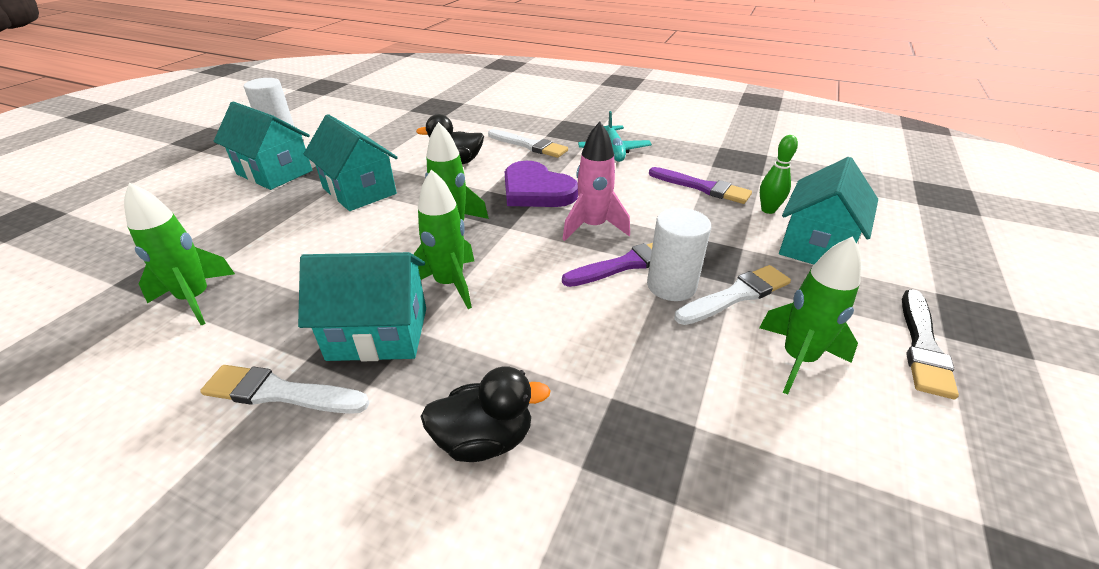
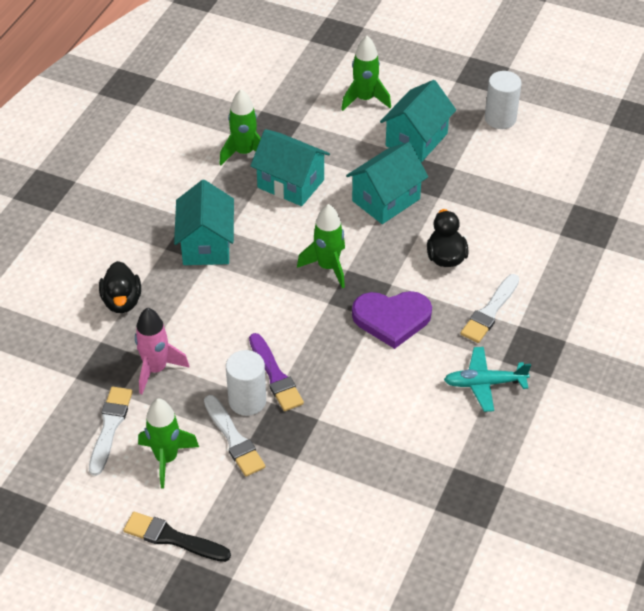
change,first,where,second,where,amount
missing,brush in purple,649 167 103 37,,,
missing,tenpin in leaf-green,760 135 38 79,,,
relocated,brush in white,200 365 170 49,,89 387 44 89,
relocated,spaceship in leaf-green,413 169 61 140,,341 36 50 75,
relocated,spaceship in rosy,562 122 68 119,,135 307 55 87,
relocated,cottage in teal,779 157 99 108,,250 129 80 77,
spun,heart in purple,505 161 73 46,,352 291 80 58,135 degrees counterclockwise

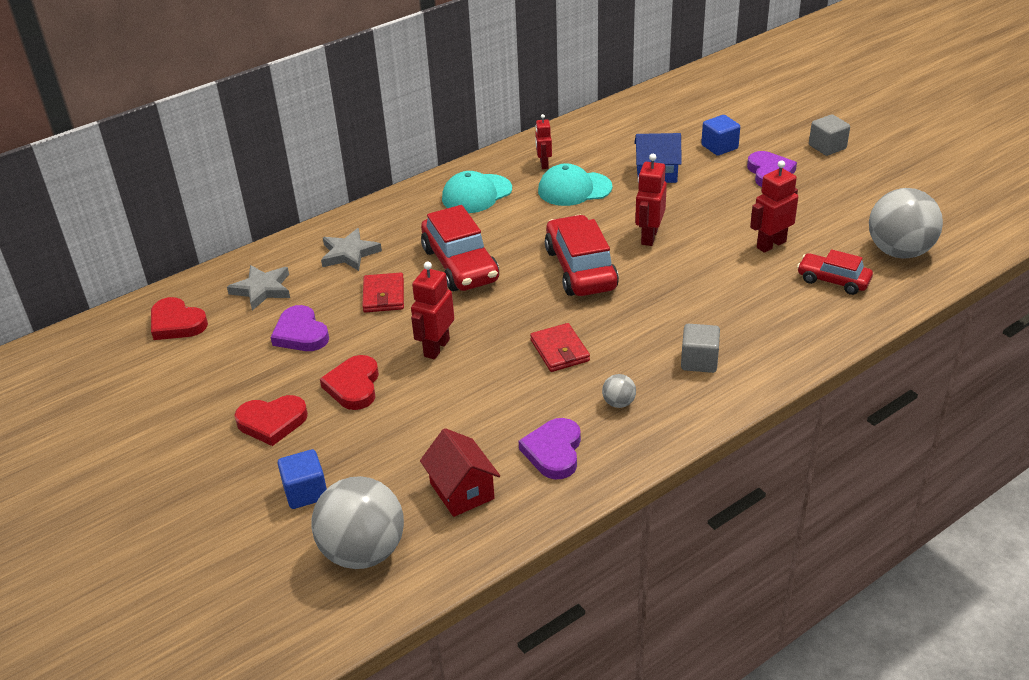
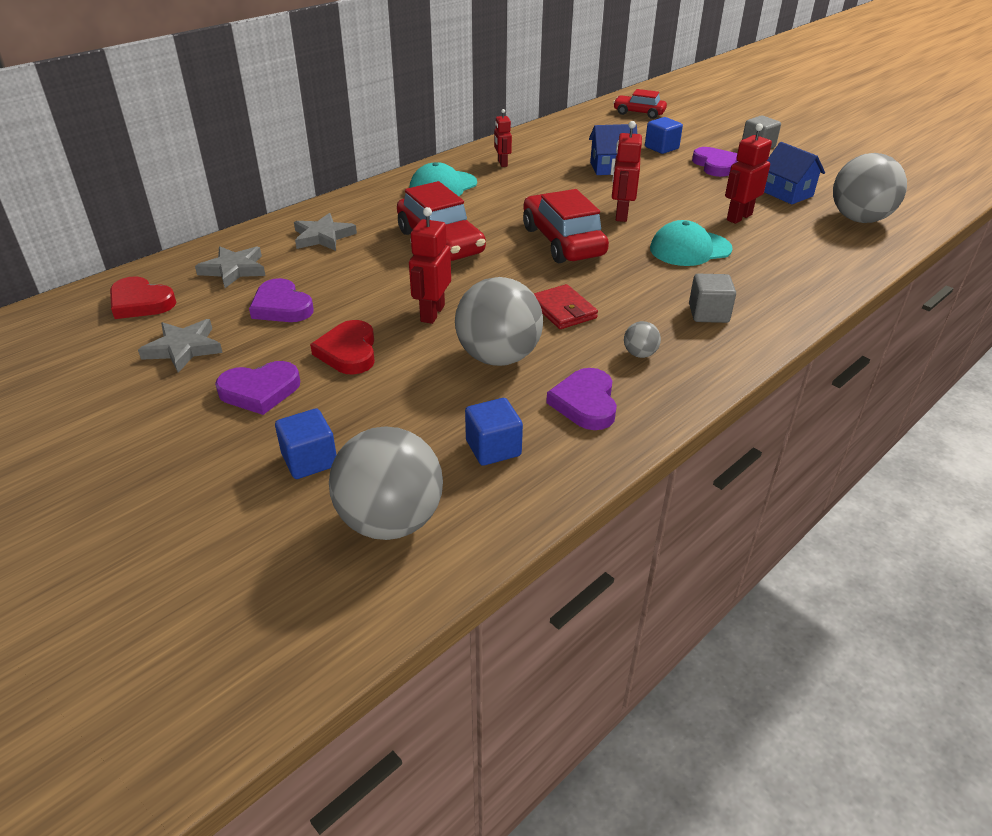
change,first,where,second,where,amount
missing,wallet in red,362 272 42 40,,,
appeared,,,star in grey,138 319 85 54,
appeared,,,sphere in grey,455 277 88 89,
appeared,,,cottage in cobalt,764 142 61 63,
relocated,cap in teal,538 163 74 43,,650 220 83 46,
relocated,automobile in red,797 249 76 46,,613 89 54 30,
exchanged,cottage in red,420 428 80 89,solid cube in cobalt,465 398 58 68,
colour,heart in red,234 395 74 51,heart in purple,215 361 85 54,

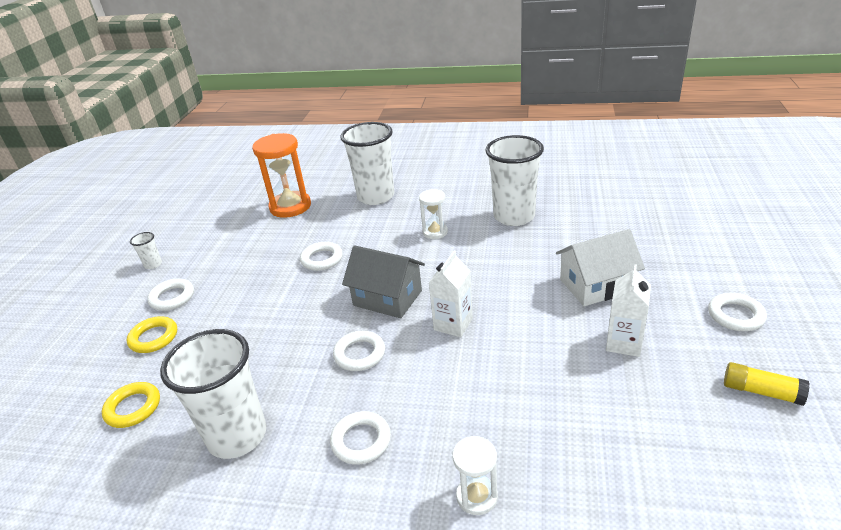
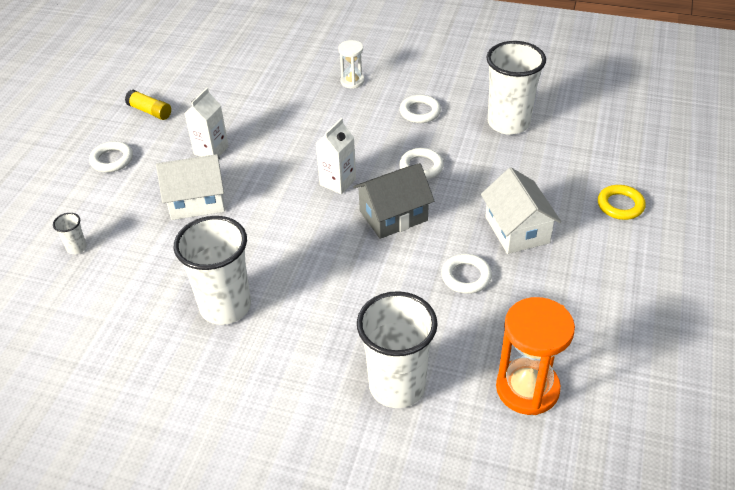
change,first,where,second,where,amount
missing,hoop in bright yellow,102 382 58 46,,,
missing,hoop in white,147 278 47 33,,,
missing,sand timer in white,419 189 29 50,,,
appeared,,,cottage in white,481 167 80 87,
relocated,tumbler in white,130 232 32 37,,53 213 34 41,
spun,cottage in grey,342 245 83 73,,353 163 81 76,60 degrees counterclockwise

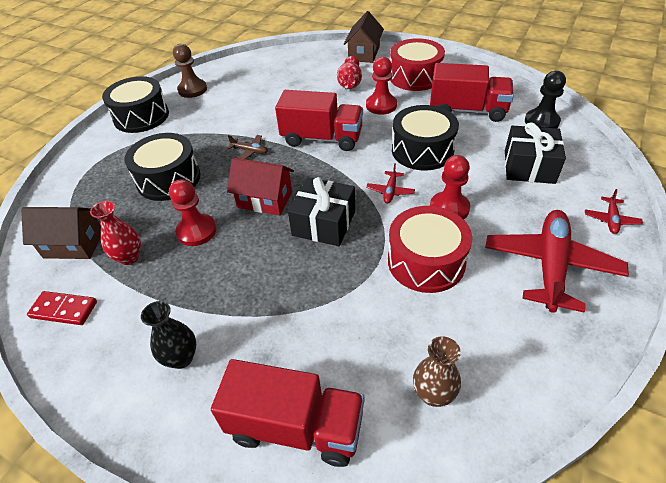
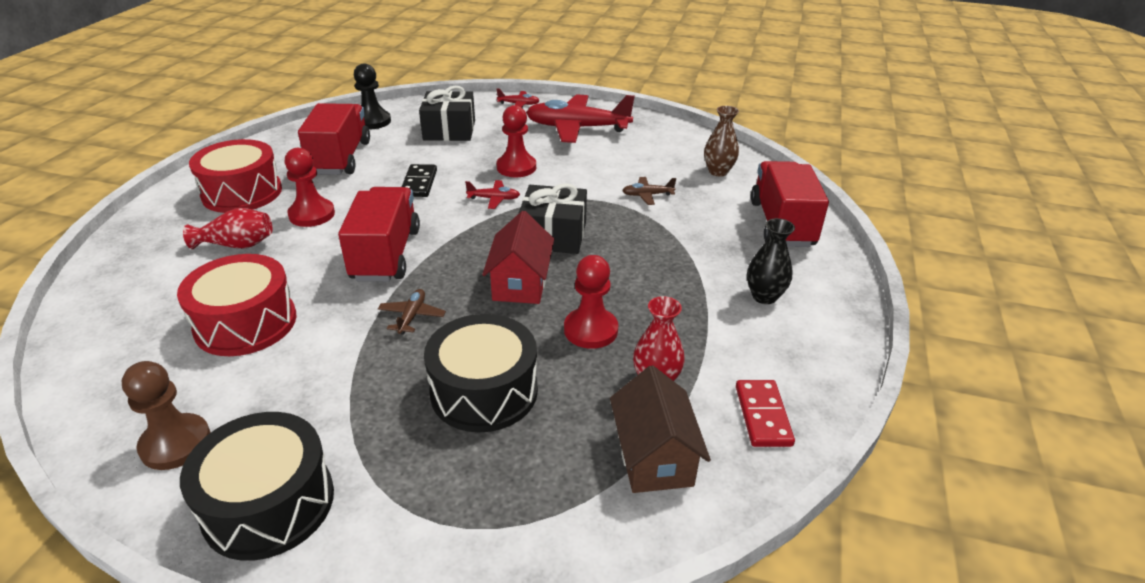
change,first,where,second,where,amount
missing,cottage in russet,344 11 40 52,,,
appeared,,,toy plane in russet,622 177 54 28,
relocated,toy drum in red,388 206 84 87,,177 254 119 102,
exchanged,toy drum in ebony,392 105 67 66,domino piece in ebony,402 164 35 33,

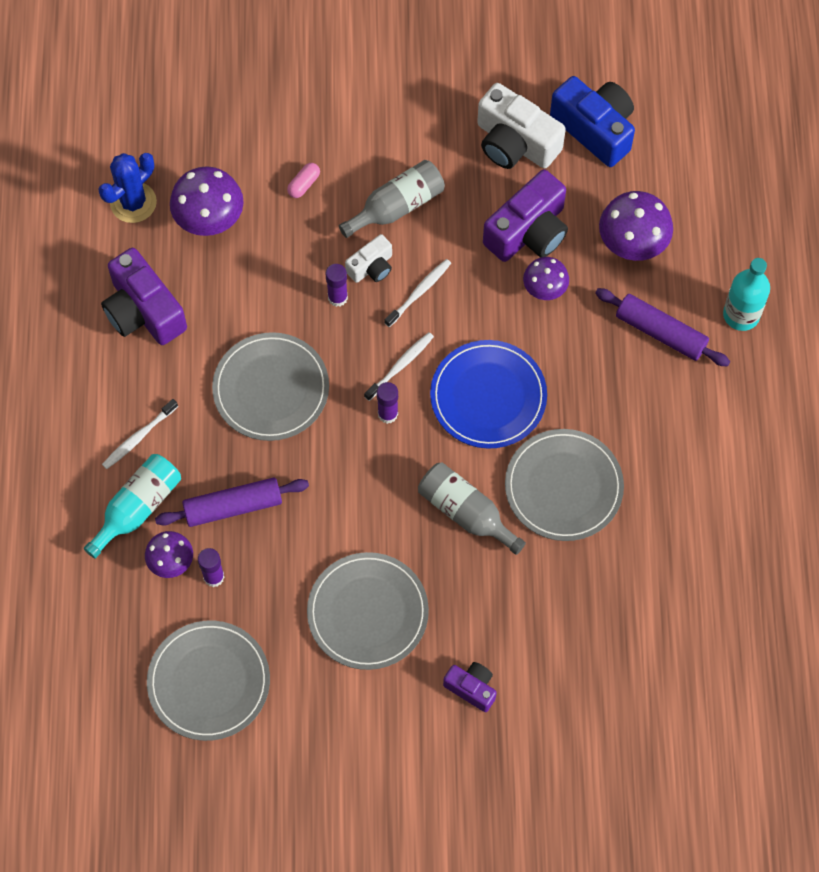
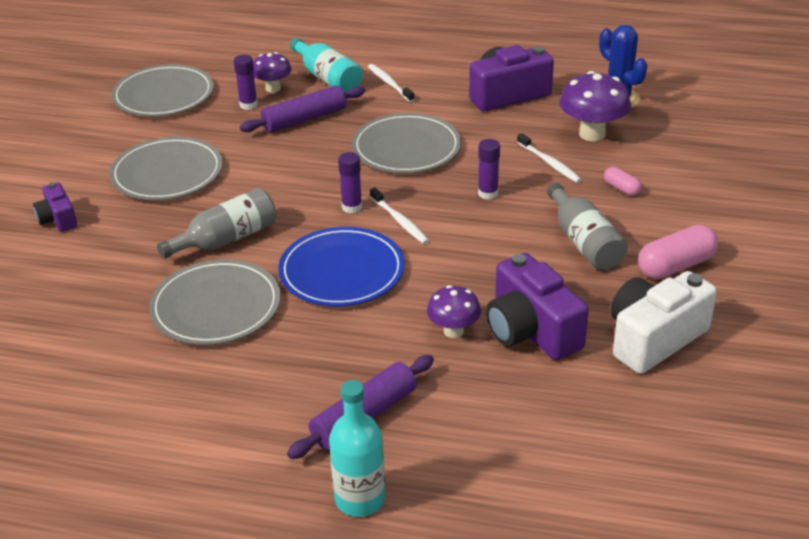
change,first,where,second,where,amount
missing,camera in white,345 234 47 49,,,
missing,camera in cobalt,550 76 85 91,,,
missing,fungus in purple,599 191 74 70,,,
appeared,,,pill shape in rosy,638 225 80 54,
relocated,dental brush in white,384 259 67 68,,517 133 65 50,
spun,rolling pin in purple,155 478 154 49,,240 86 125 46,60 degrees clockwise
spun,camera in purple,443 662 54 50,,33 183 44 49,105 degrees clockwise

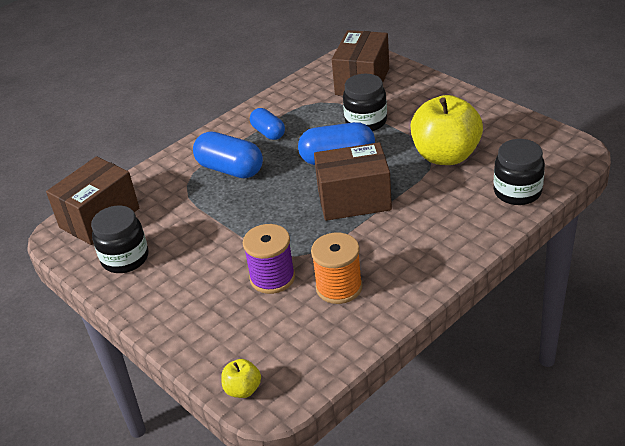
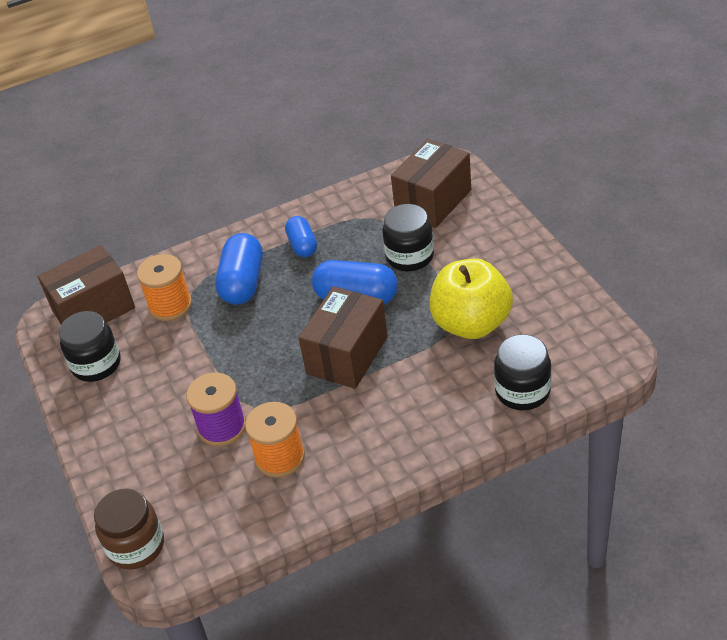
change,first,where,second,where,amount
appeared,,,spool in orange,137 254 55 67,
exchanged,toy apple in bright yellow,221 359 40 39,preserve jar in russet,94 488 70 82,
spun,pill shape in cobalt,193 131 70 48,,215 233 48 72,45 degrees clockwise
spun,package in russet,314 142 78 79,,298 286 90 103,75 degrees counterclockwise

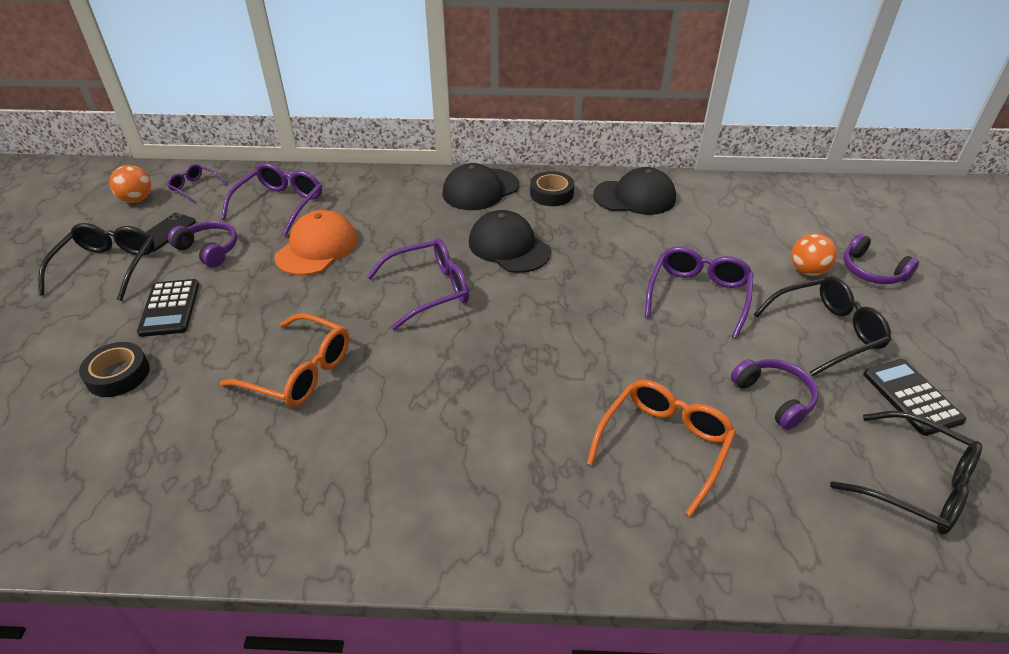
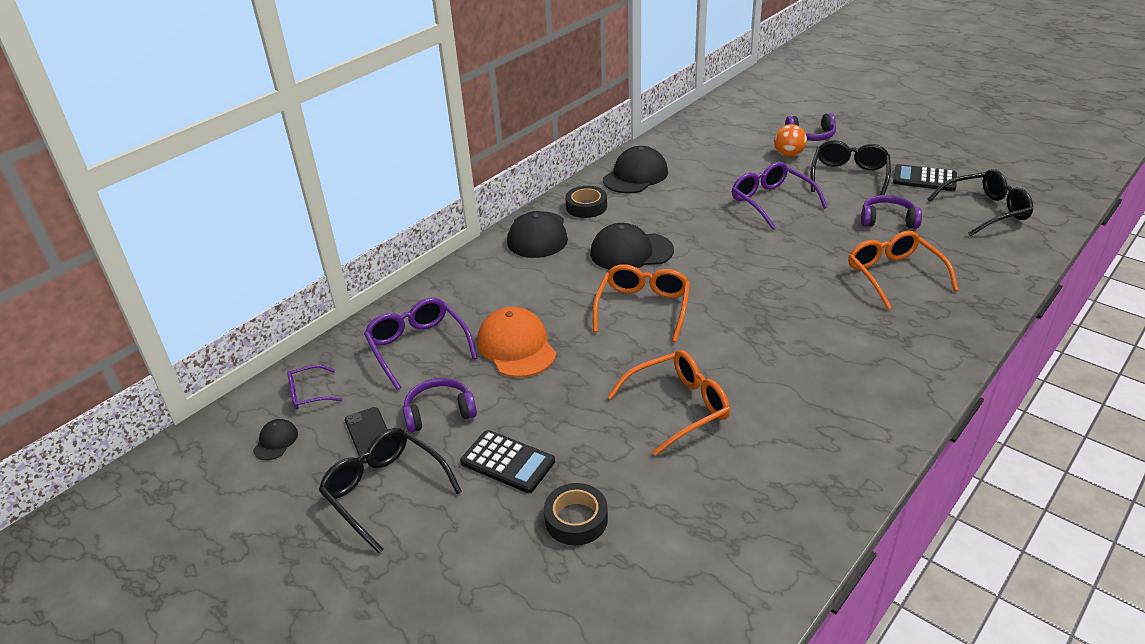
change,first,where,second,where,amount
exchanged,sphere in orange,110 165 41 38,cap in ebony,253 419 45 41,
colour,glasses in purple,367 238 102 92,glasses in orange,593 264 97 78,

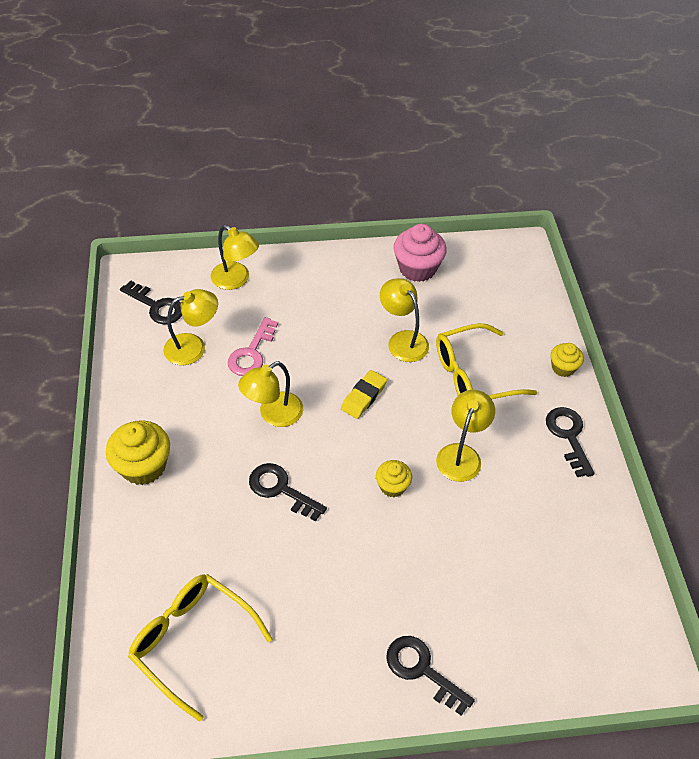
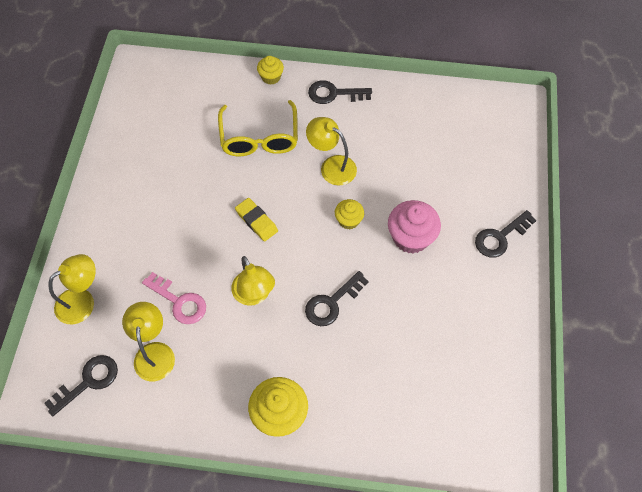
change,first,where,second,where,amount
missing,glasses in bright yellow,128 574 145 148,,,
missing,desk lamp in bright yellow,380 278 49 84,,,
relocated,fairy cake in rosy,393 224 54 58,,388 200 53 53,

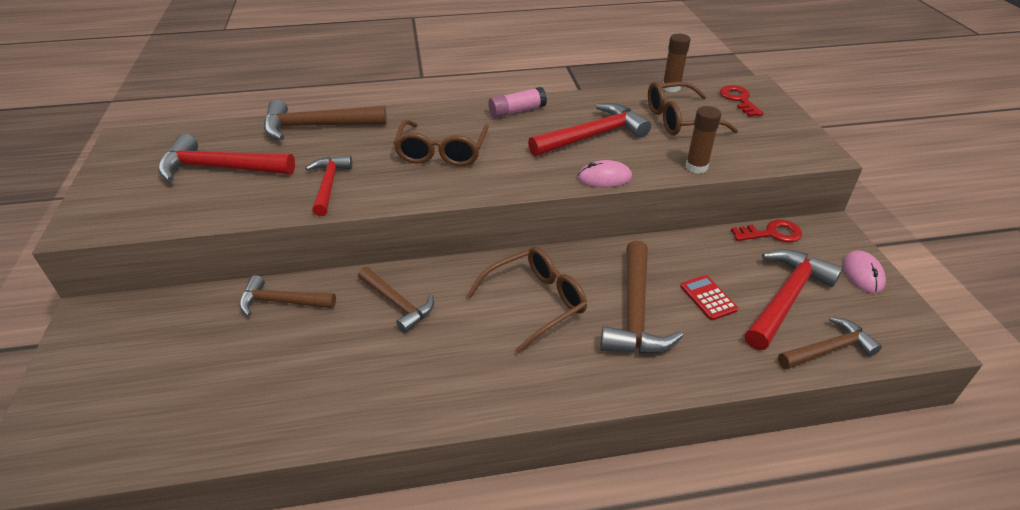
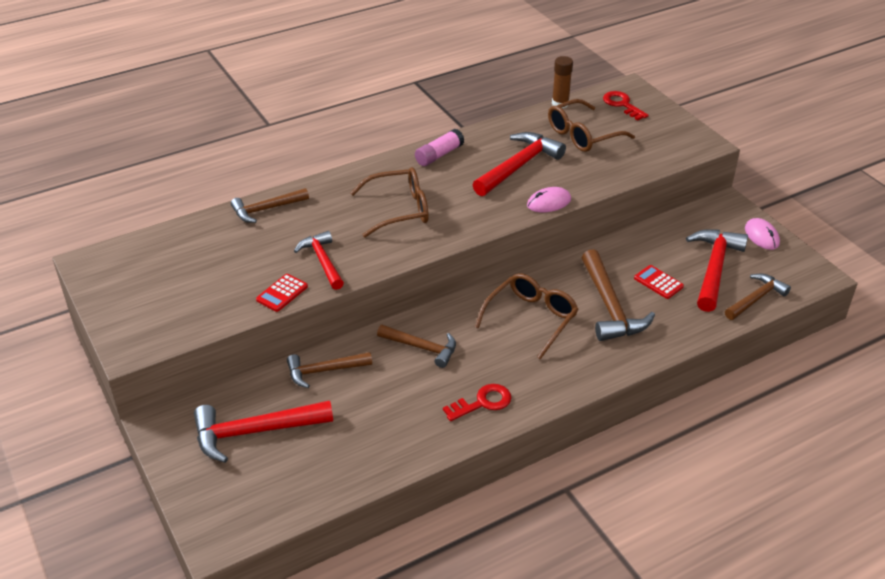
change,first,where,second,where,amount
missing,glue in russet,686 106 35 68,,,
appeared,,,calculator in red,256 274 52 38,
relocated,claw hammer in red,158 134 137 48,,194 400 139 63,
relocated,latchkey in red,731 220 71 22,,443 384 68 37,
spun,glasses in russet,393 120 96 46,,350 167 79 71,90 degrees counterclockwise
size,claw hammer in russet,264 99 123 41,,231 188 78 35,x0.65

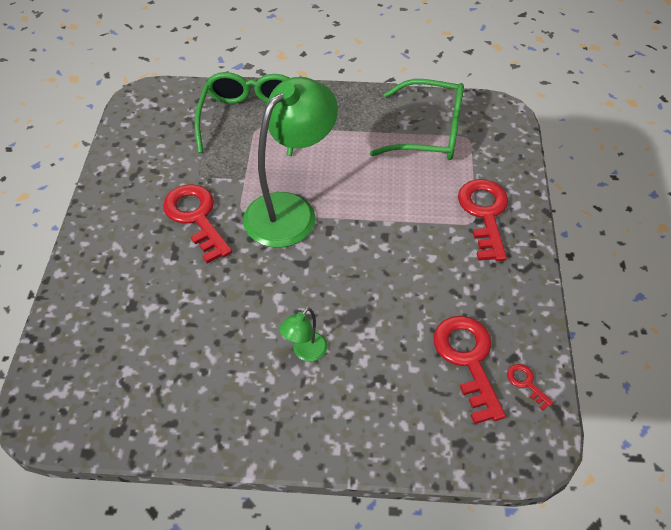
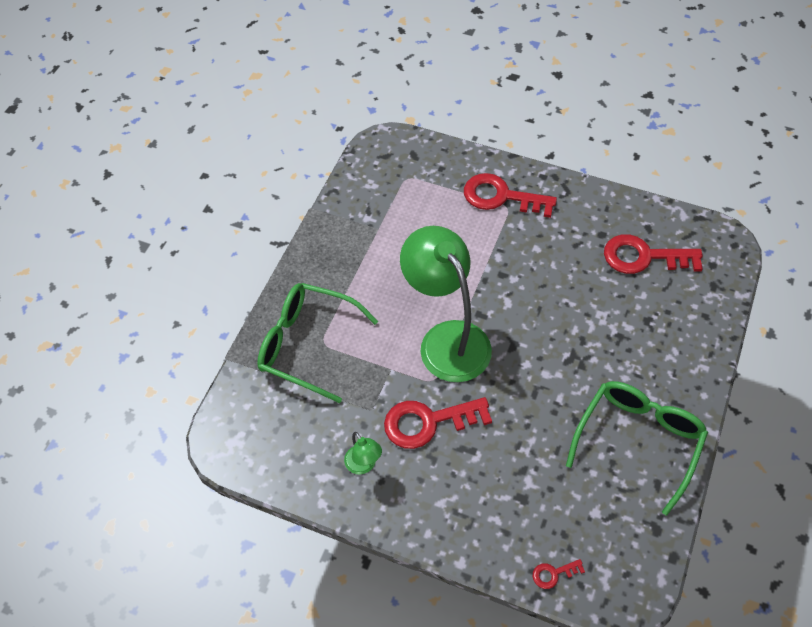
change,first,where,second,where,amount
relocated,desk lamp in leaf-green,279 307 49 54,,344 432 38 42,
relocated,glasses in leaf-green,370 79 94 81,,566 381 142 135,
relocated,latchkey in red,507 364 47 46,,533 559 52 30,

